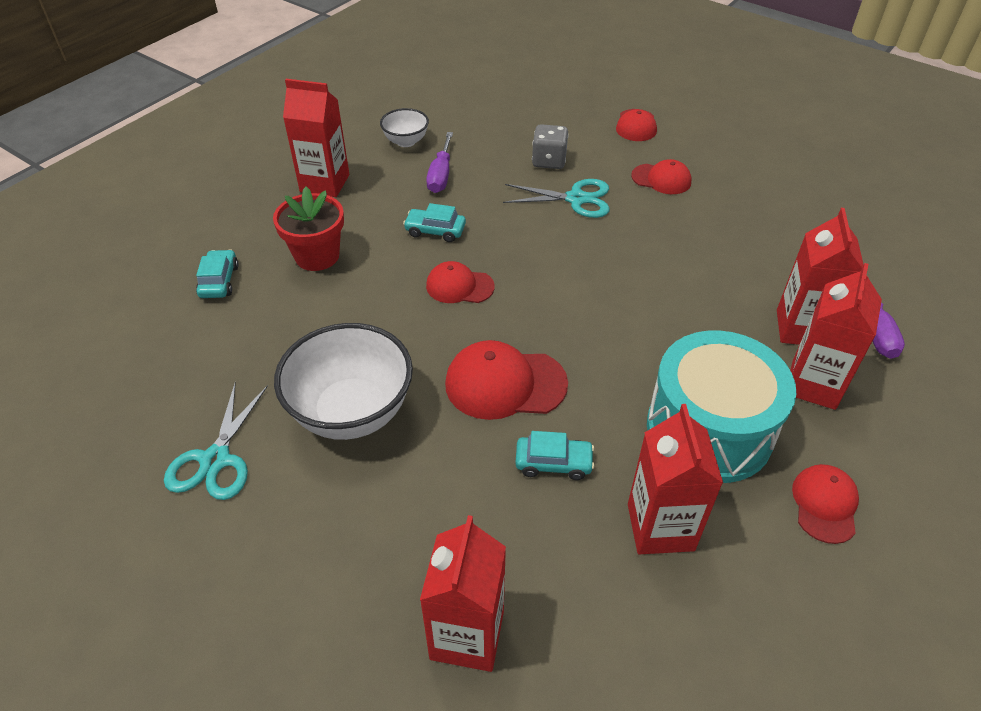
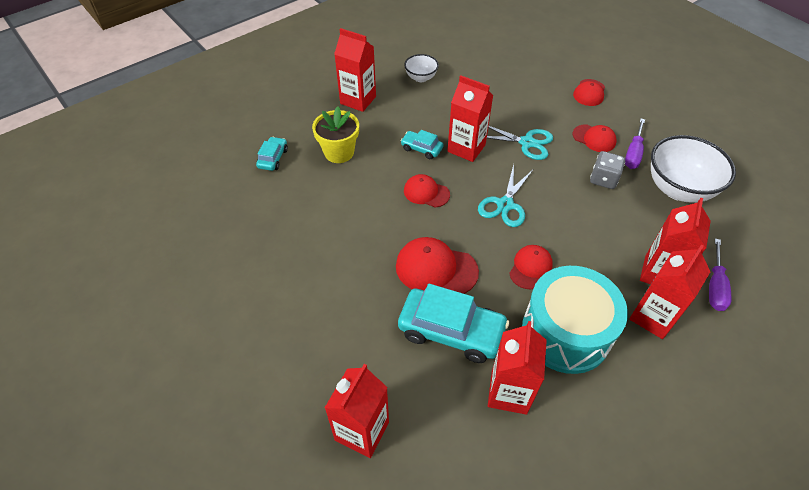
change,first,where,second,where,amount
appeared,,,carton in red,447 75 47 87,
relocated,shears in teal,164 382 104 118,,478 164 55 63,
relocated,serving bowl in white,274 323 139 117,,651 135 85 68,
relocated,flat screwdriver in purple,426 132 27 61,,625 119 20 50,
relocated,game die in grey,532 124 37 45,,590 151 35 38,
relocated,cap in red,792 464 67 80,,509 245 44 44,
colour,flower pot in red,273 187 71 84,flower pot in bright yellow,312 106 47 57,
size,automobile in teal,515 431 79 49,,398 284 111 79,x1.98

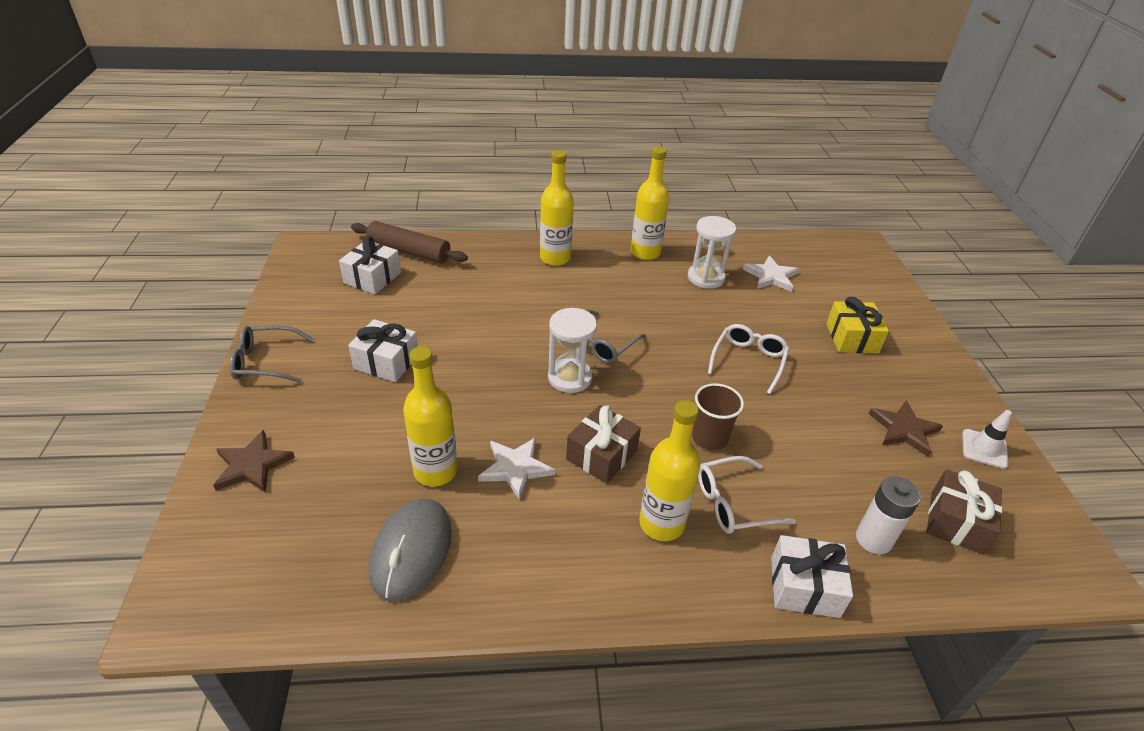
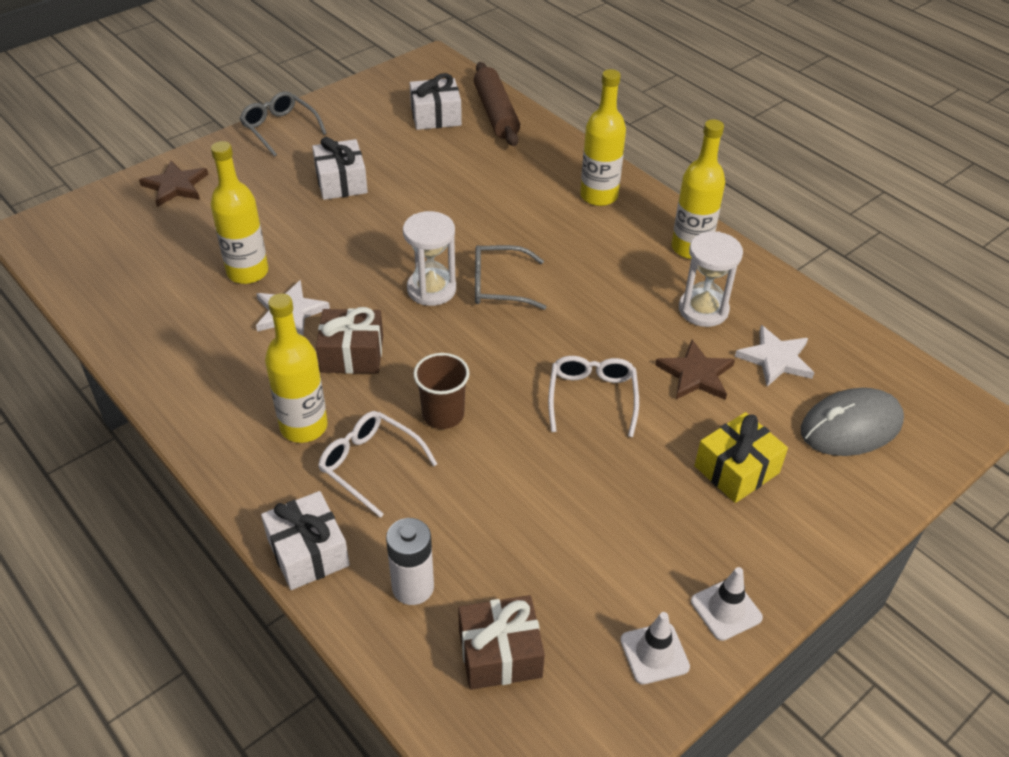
change,first,where,second,where,amount
appeared,,,safety cone in white,691 567 72 74,
relocated,PC mouse in grey,369 499 83 102,,801 388 103 68,
relocated,star in russet,869 401 74 56,,655 340 80 60,
spun,glasses in white,708 324 81 70,,548 356 91 81,75 degrees counterclockwise

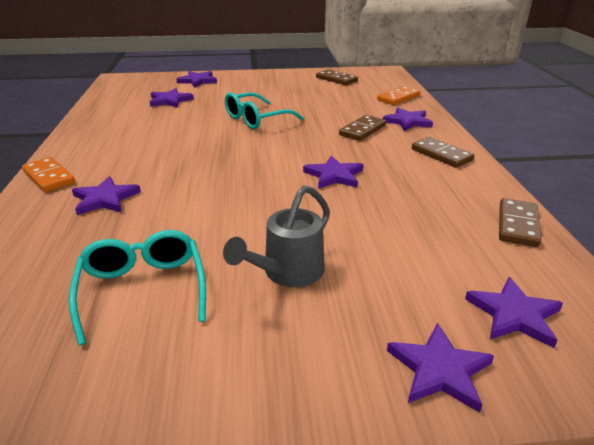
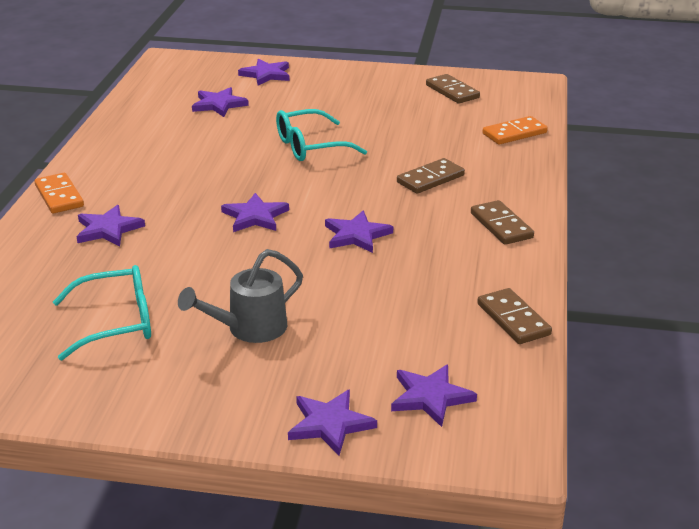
change,first,where,second,where,amount
relocated,star in purple,383 108 50 23,,221 193 68 39,
spun,glasses in teal,69 230 137 115,,53 265 98 95,75 degrees clockwise
spun,domino piece in russet,499 198 42 49,,477 288 75 56,60 degrees counterclockwise

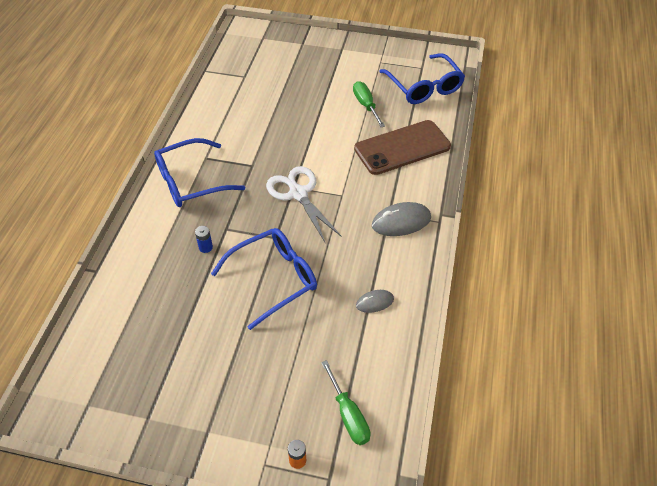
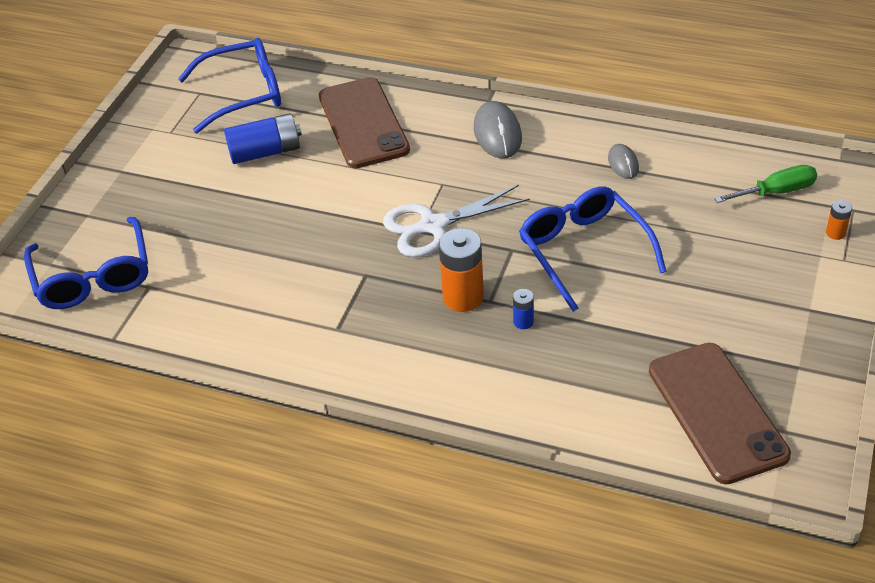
change,first,where,second,where,amount
appeared,,,battery in orange,439 228 45 84,
appeared,,,phone in russet,649 343 142 141,
relocated,glasses in cobalt,154 138 91 69,,24 217 124 92,
exchanged,flat screwdriver in leaf-green,353 81 32 46,battery in cobalt,224 113 78 51,

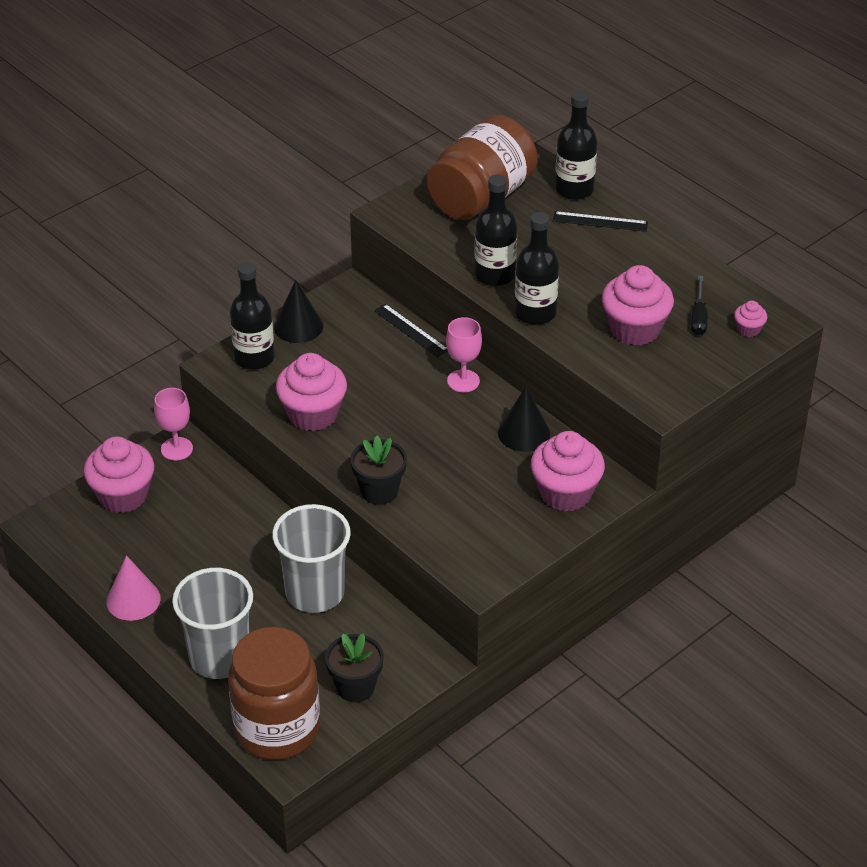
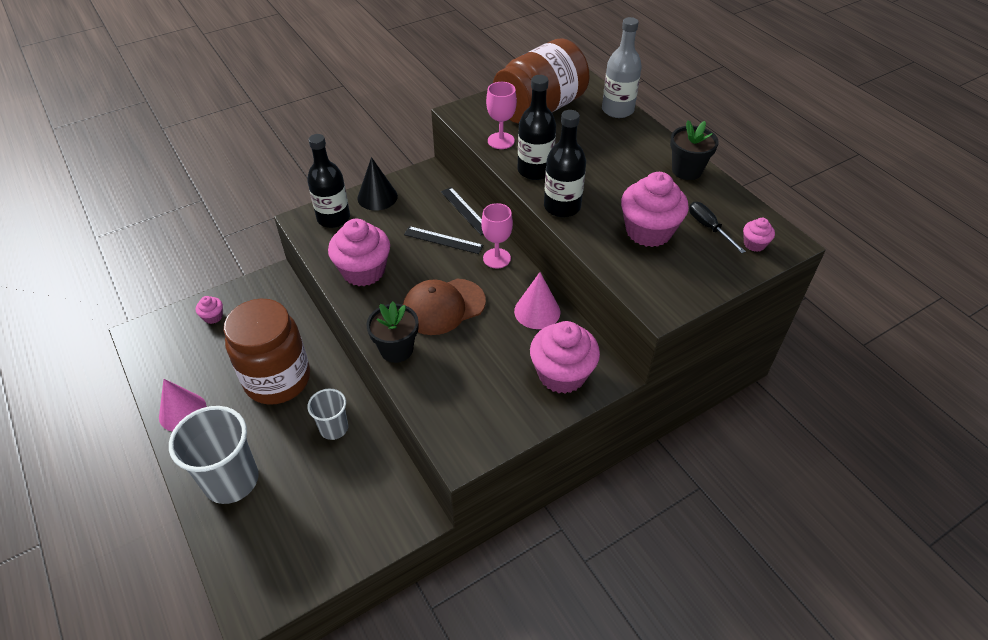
change,first,where,second,where,amount
appeared,,,cap in russet,403 279 83 56,
relocated,wine glass in rosy,154 388 39 73,,486 82 31 67,
relocated,preserve jar in russet,228 627 92 133,,224 299 86 106,
relocated,flower pot in ebony,325 633 59 69,,670 120 49 60,
relocated,measuring stick in ebony,553 211 95 21,,404 226 79 28,
colour,cone in ebony,498 386 52 66,cone in rosy,514 272 46 57,
colour,drink bottle in ebony,555 91 42 109,drink bottle in grey,602 17 40 101,
spun,flat screwdriver in ebony,691 276 17 59,,689 202 57 51,135 degrees clockwise
size,fairy cake in rosy,83 437 71 76,,196 296 27 28,x0.46
size,tumbler in grey,272 504 79 109,,307 388 41 52,x0.56

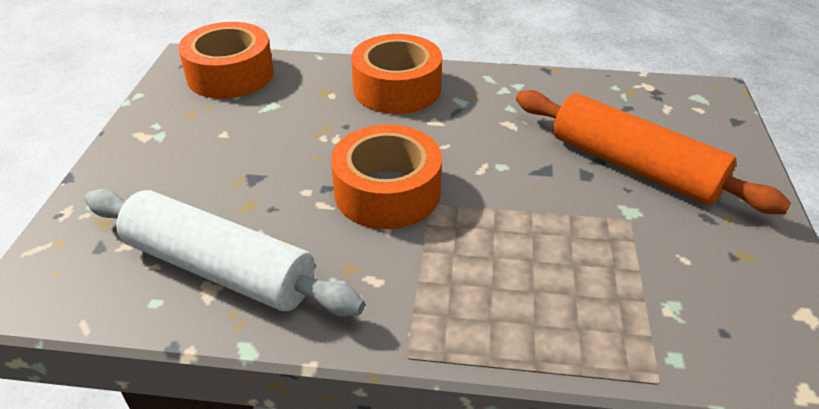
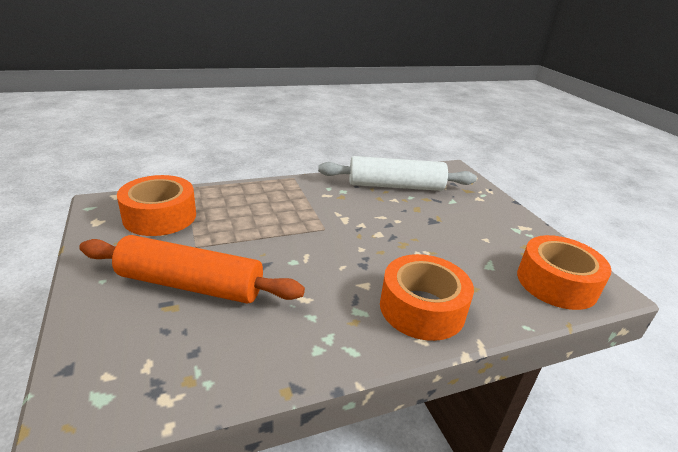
change,first,where,second,where,amount
relocated,roll of tape in orange,331 124 111 105,,117 175 79 61,

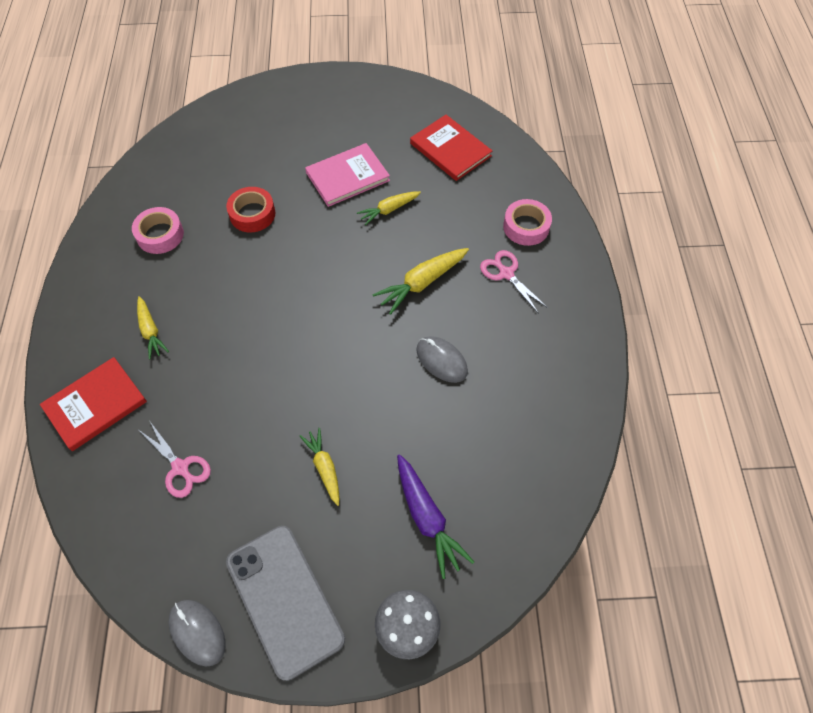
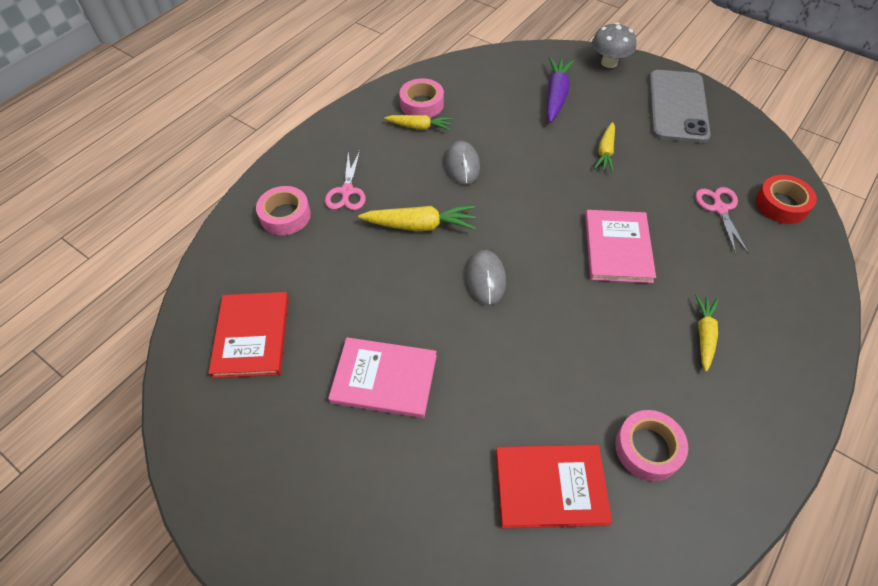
change,first,where,second,where,amount
appeared,,,roll of tape in rosy,399 78 45 40,
appeared,,,book in rosy,585 210 71 73,
relocated,book in red,40 357 107 94,,496 444 116 84,
relocated,PC mouse in grey,168 600 58 67,,467 250 39 56,
relocated,roll of tape in red,226 187 49 45,,756 175 61 49,
relocated,root vegetable in bright yellow,357 191 64 34,,384 115 69 15,

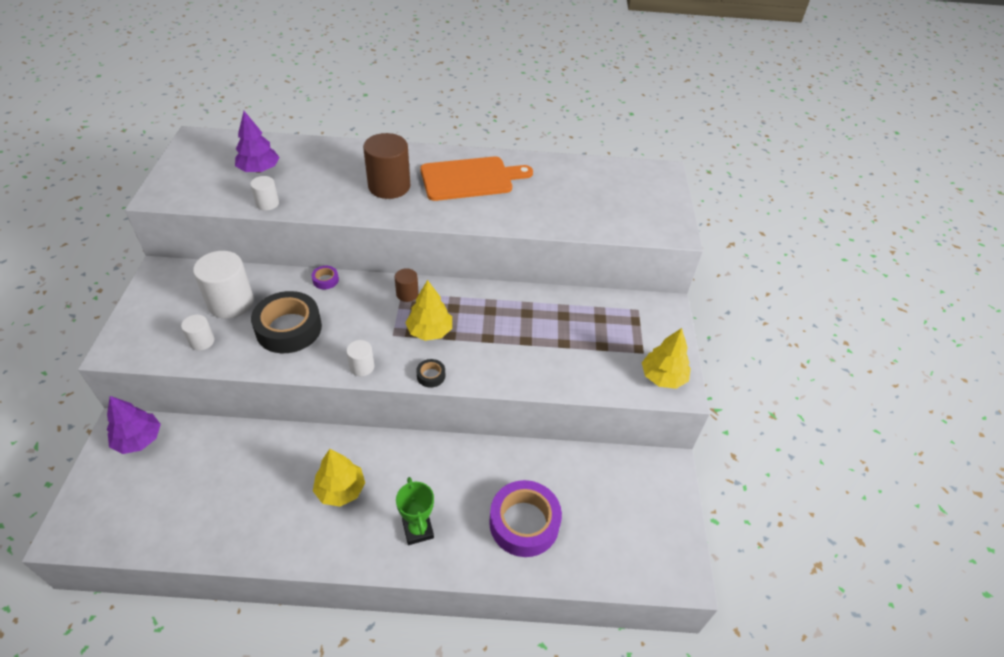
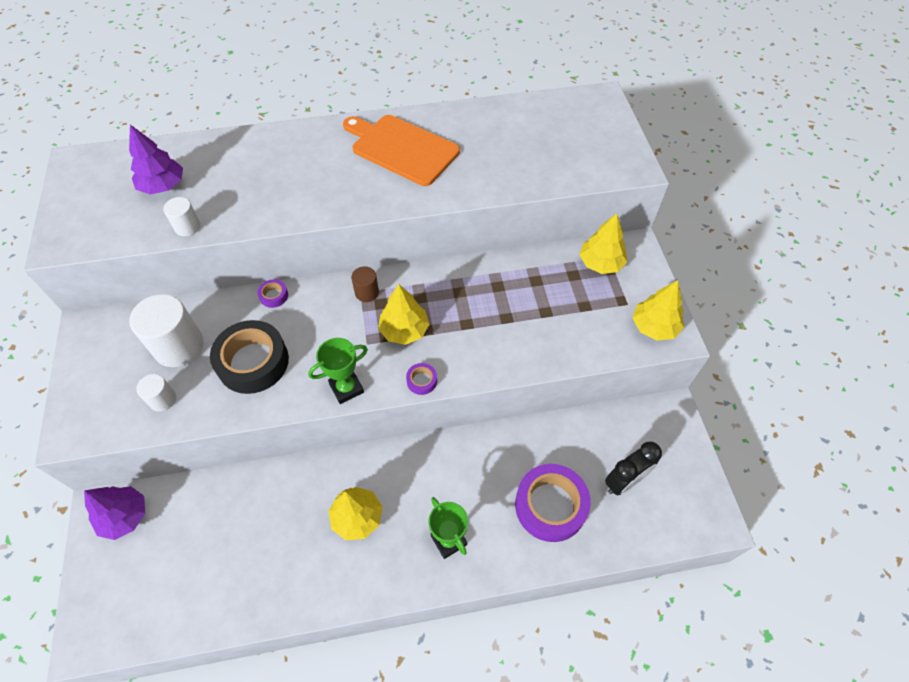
change,first,where,second,where,amount
missing,solid cylinder in russet,363 133 47 66,,,
appeared,,,tree in bright yellow,579 213 48 61,
appeared,,,alarm clock in ebony,605 442 57 53,
exchanged,solid cylinder in white,346 340 28 36,trophy in leaf-green,308 338 60 66,
colour,roll of tape in ebony,416 359 29 29,roll of tape in purple,406 363 31 32,
spun,chopping board in orange,420 157 113 44,,343 115 117 71,120 degrees counterclockwise

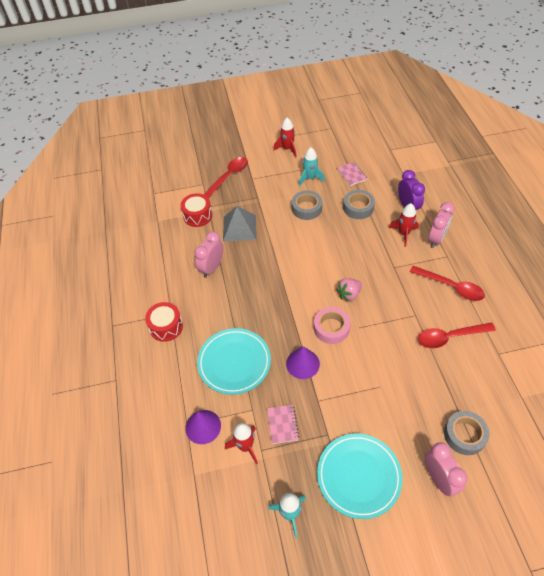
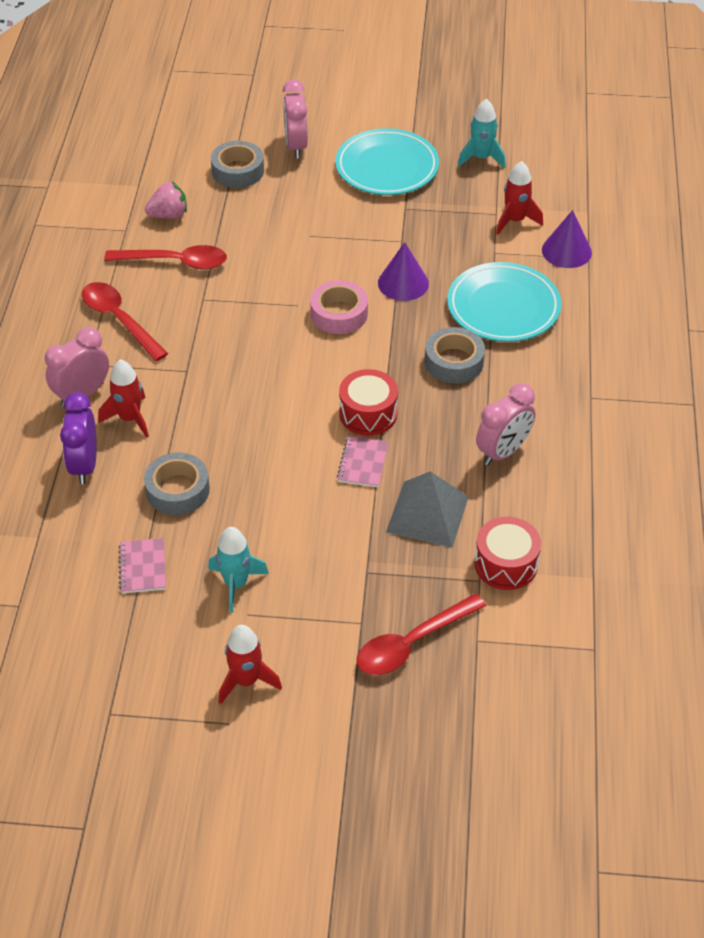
change,first,where,second,where,amount
relocated,toy drum in red,145 302 38 40,,339 369 59 67,
relocated,notepad in rosy,267 405 32 39,,337 436 51 51,
relocated,roll of tape in grey,292 190 30 30,,425 327 60 56,
relocated,strawberry in rosy,336 278 26 24,,145 182 42 36,

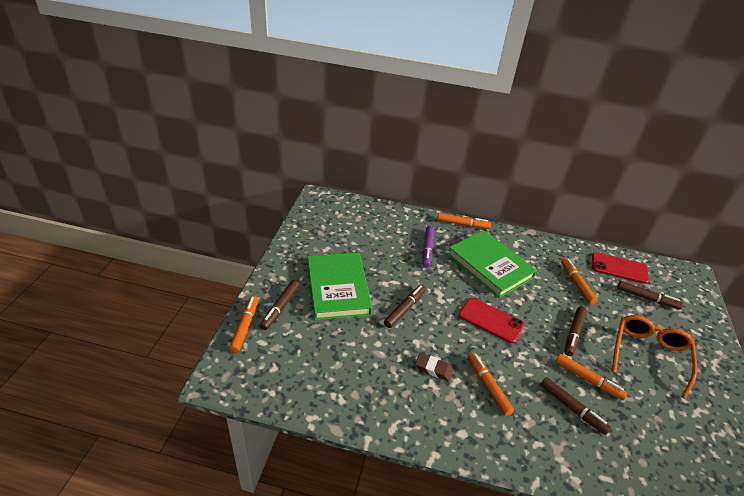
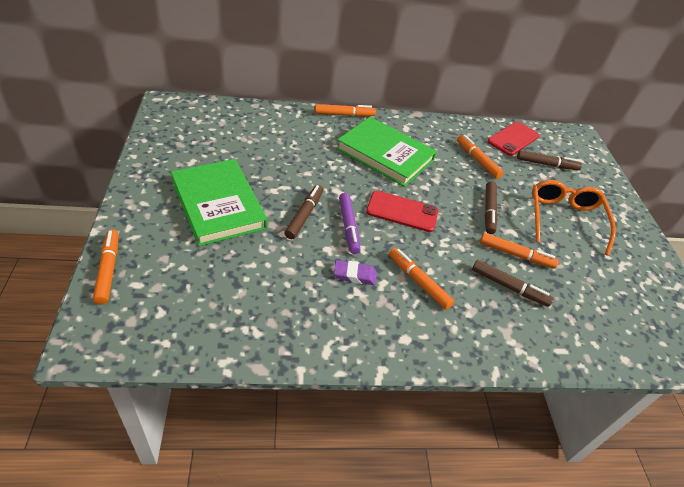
change,first,where,second,where,amount
missing,felt pen in russet,260 280 40 50,,,
relocated,felt pen in purple,423 226 11 41,,339 193 21 61,
colour,eraser in russet,415 353 38 28,eraser in purple,334 260 43 25,
spun,phone in red,592 252 57 32,,487 122 52 34,45 degrees counterclockwise

